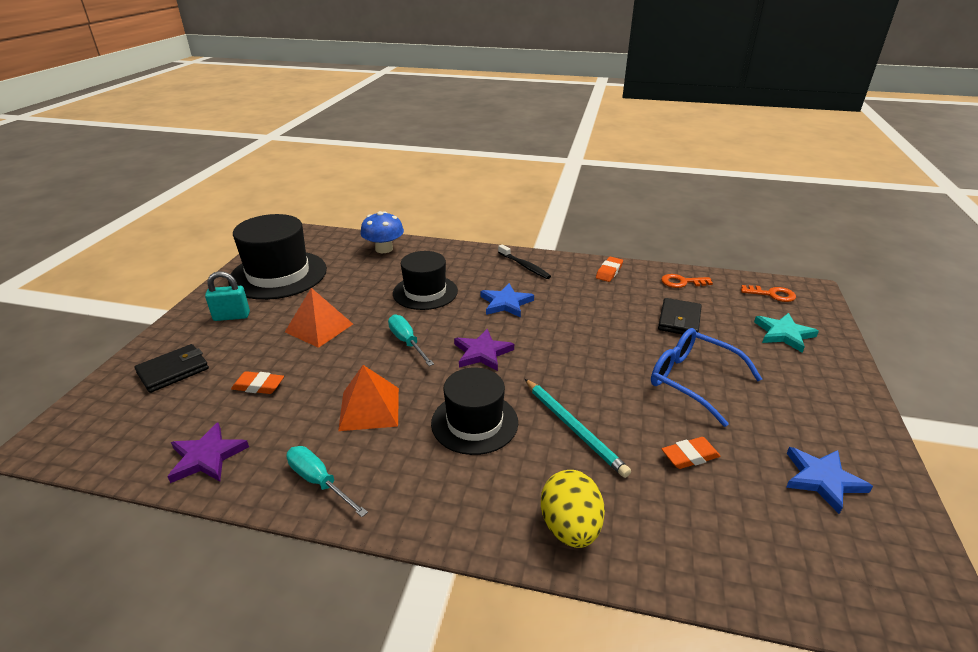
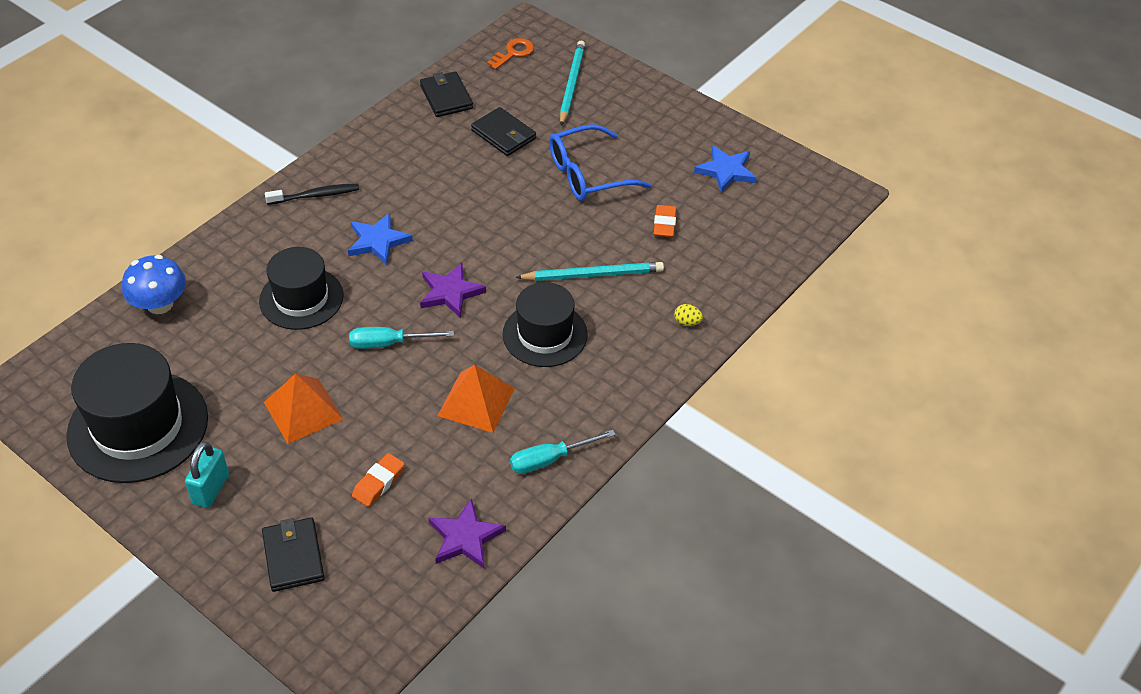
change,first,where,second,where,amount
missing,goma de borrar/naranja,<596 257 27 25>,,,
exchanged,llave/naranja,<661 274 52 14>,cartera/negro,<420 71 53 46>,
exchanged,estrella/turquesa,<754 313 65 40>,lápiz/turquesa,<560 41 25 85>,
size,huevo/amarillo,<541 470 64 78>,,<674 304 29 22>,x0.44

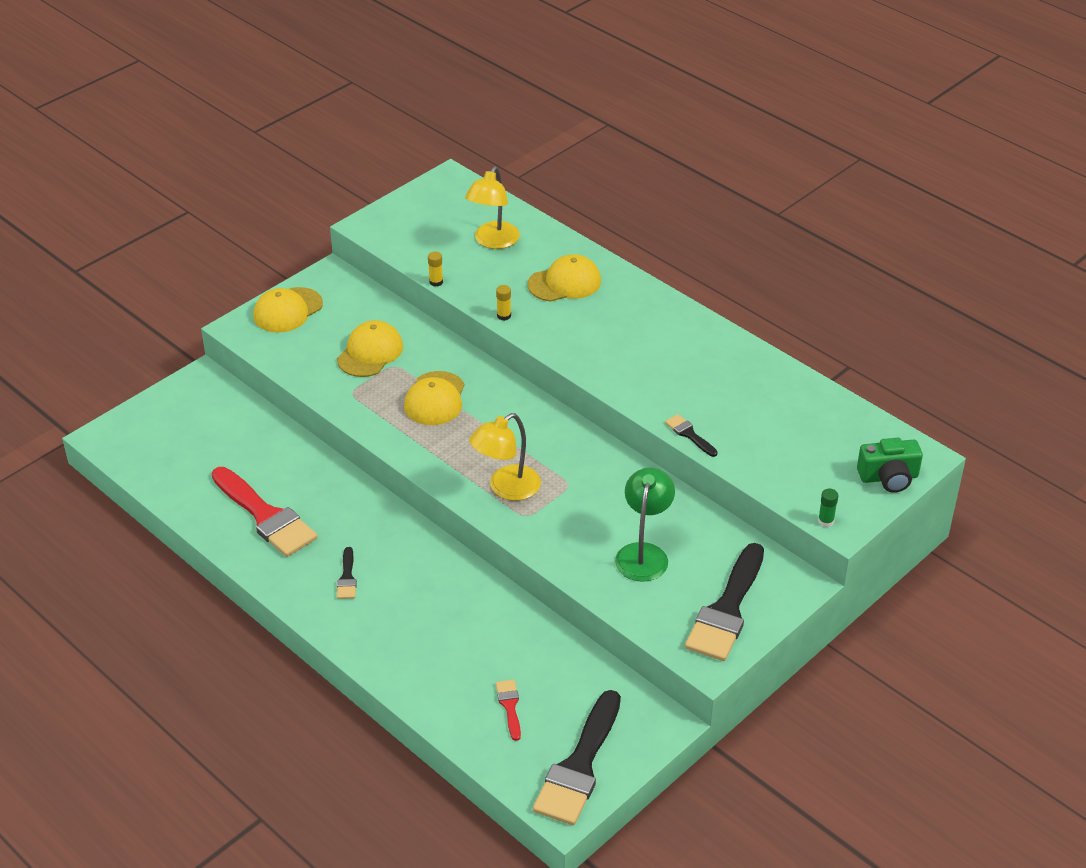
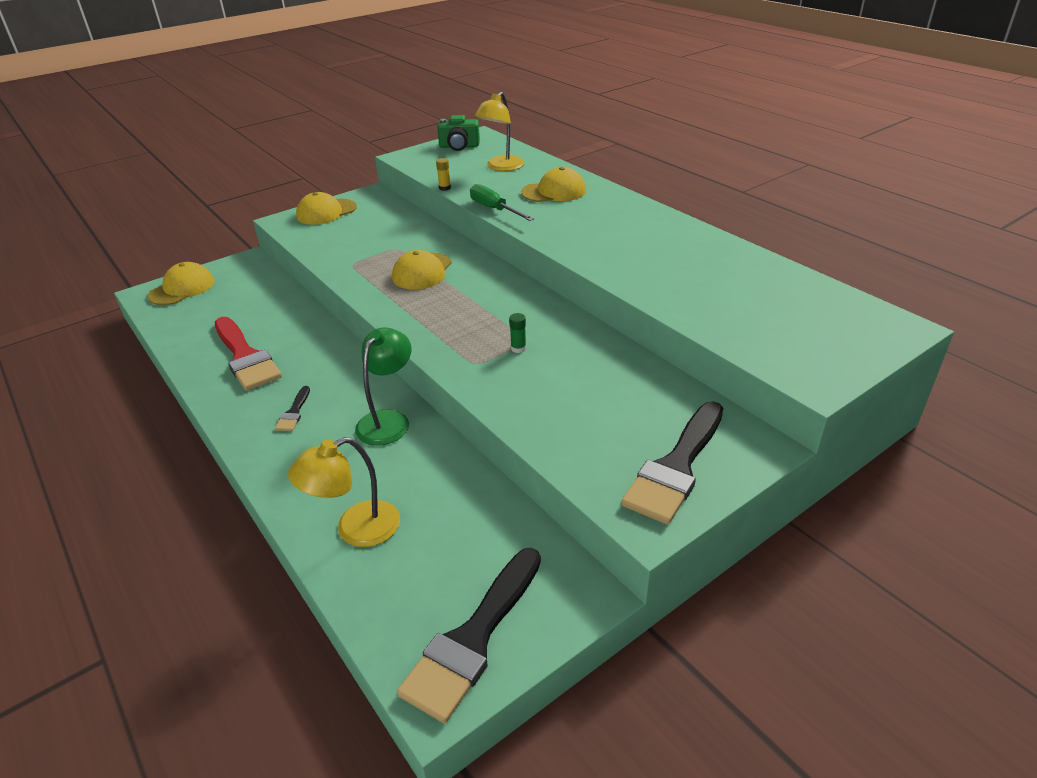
change,first,where,second,where,amount
missing,pincel/rojo,<496 680 25 61>,,,
missing,pincel/negro,<665 414 53 43>,,,
relocated,gorra/amarillo,<337 320 66 57>,,<147 262 67 43>,
relocated,lámpara/amarillo,<469 413 72 88>,,<288 437 112 110>,
relocated,lámpara/verde,<615 468 60 114>,,<355 327 57 119>,
relocated,barra de pegamento/verde,<818 489 21 38>,,<509 313 17 40>,
relocated,cámara/verde,<857 438 66 55>,,<437 115 43 36>,
exchanged,barra de pegamento/amarillo,<496 285 15 36>,destornillador/verde,<470 184 64 37>,

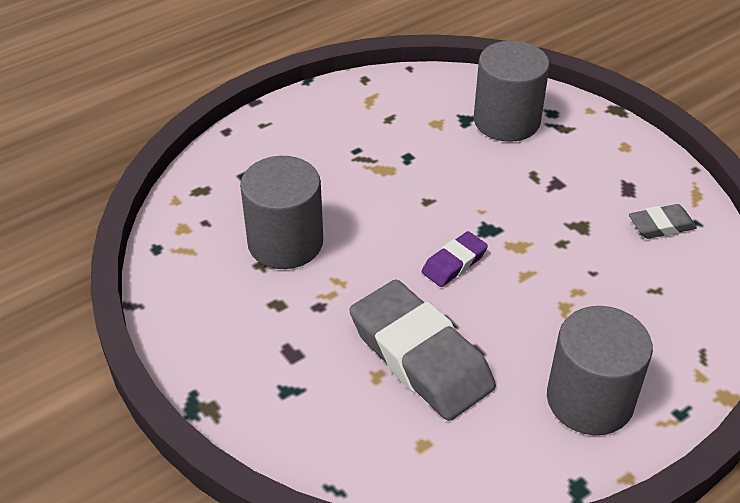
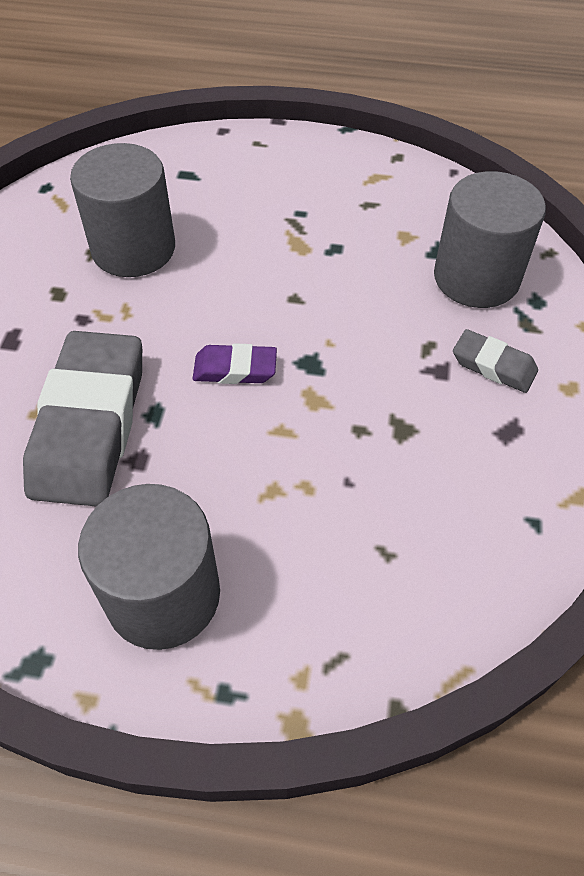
change,first,where,second,where,amount
relocated,goma de borrar/gris,<629 204 68 35>,,<453 329 85 64>,

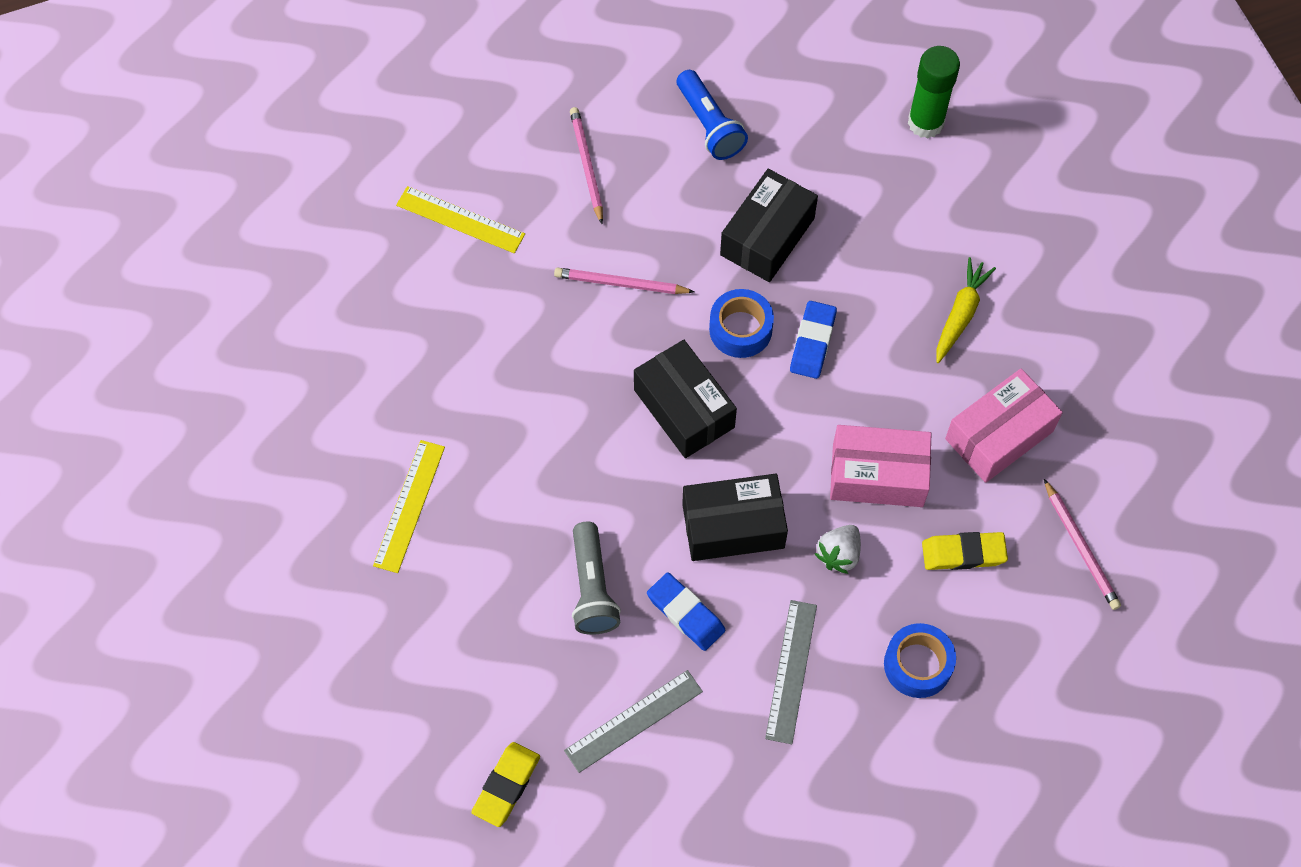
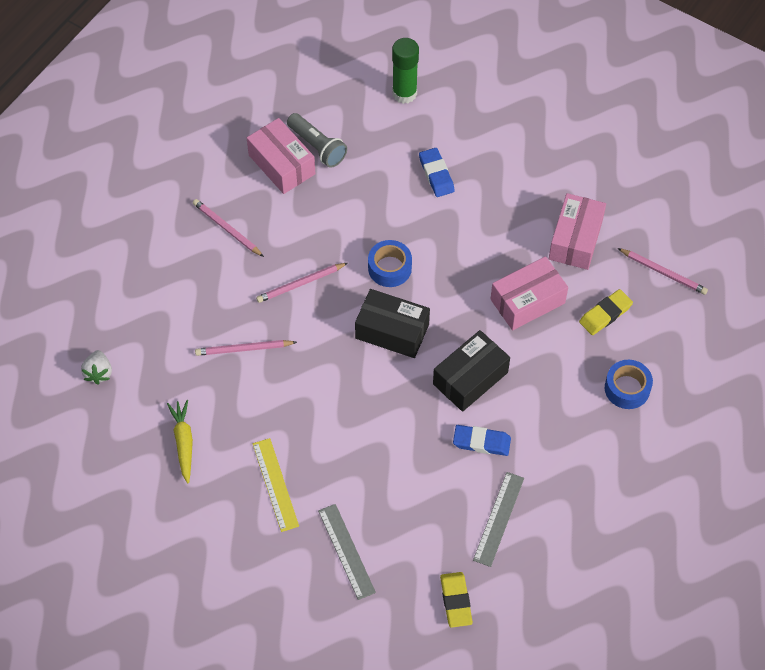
change,first,where,second,where,amount
missing,regla/amarillo,<396 186 129 67>,,,
missing,caja/negro,<720 169 98 113>,,,
appeared,,,lápiz/rosa,<195 340 102 16>,
relocated,lámpara de mano/gris,<572 522 49 113>,,<287 113 60 55>,
relocated,regla/gris,<765 600 52 144>,,<318 504 58 96>,
relocated,goma de borrar/azul,<790 301 47 78>,,<419 148 36 49>,
relocated,fresa/blanco,<815 525 46 49>,,<81 350 31 35>,
relocated,zanahoria/amarillo,<936 257 60 106>,,<167 400 26 84>,
exchanged,lámpara de mano/azul,<677 70 71 90>,caja/rosa,<247 118 69 76>,

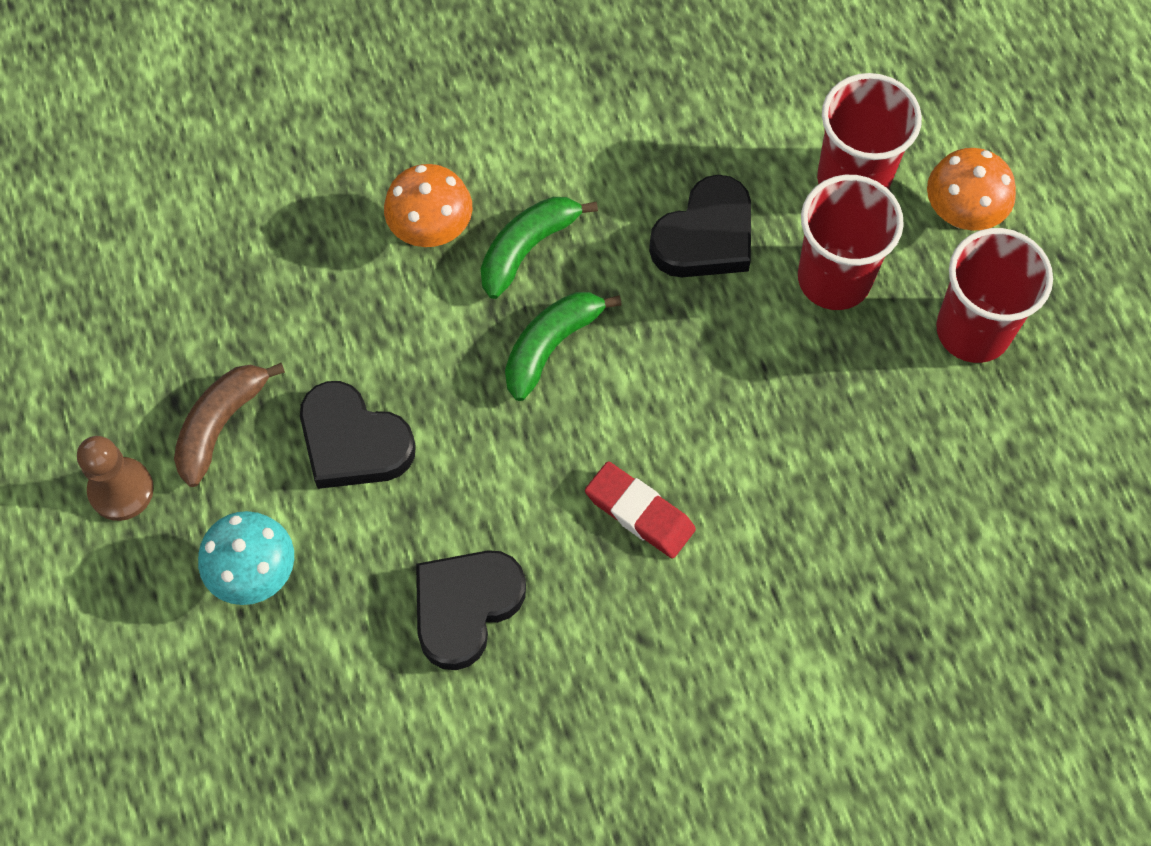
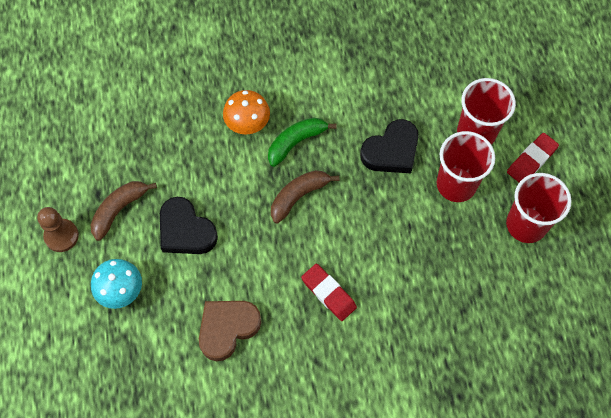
change,first,where,second,where,amount
exchanged,seta/naranja,<927 148 89 83>,goma de borrar/rojo,<507 133 52 49>,
colour,corazón/negro,<416 550 110 120>,corazón/marrón,<199 301 62 60>,
colour,plátano/verde,<505 292 116 109>,plátano/marrón,<271 170 68 53>,

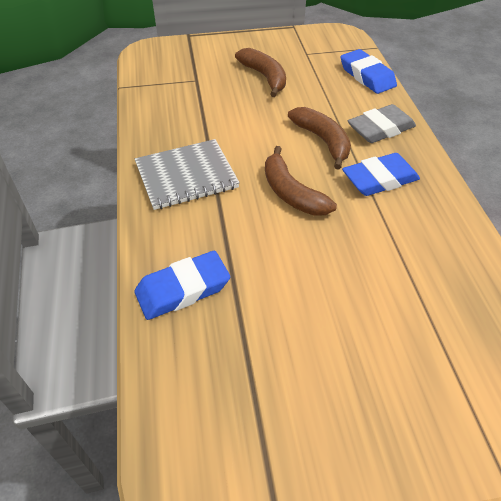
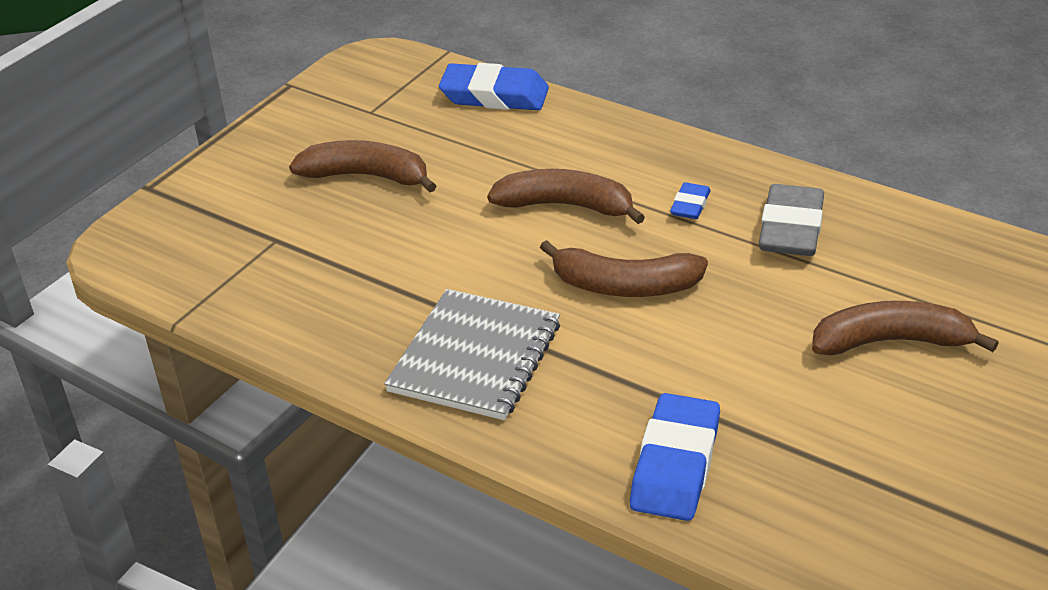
change,first,where,second,where,amount
appeared,,,plátano/marrón,<812 301 186 54>,
relocated,goma de borrar/gris,<348 104 68 39>,,<759 184 65 72>,
size,goma de borrar/azul,<342 153 78 43>,,<670 182 41 37>,x0.52

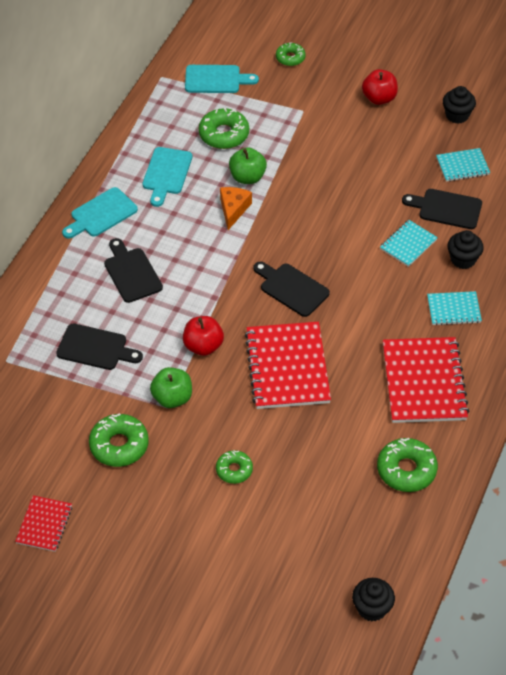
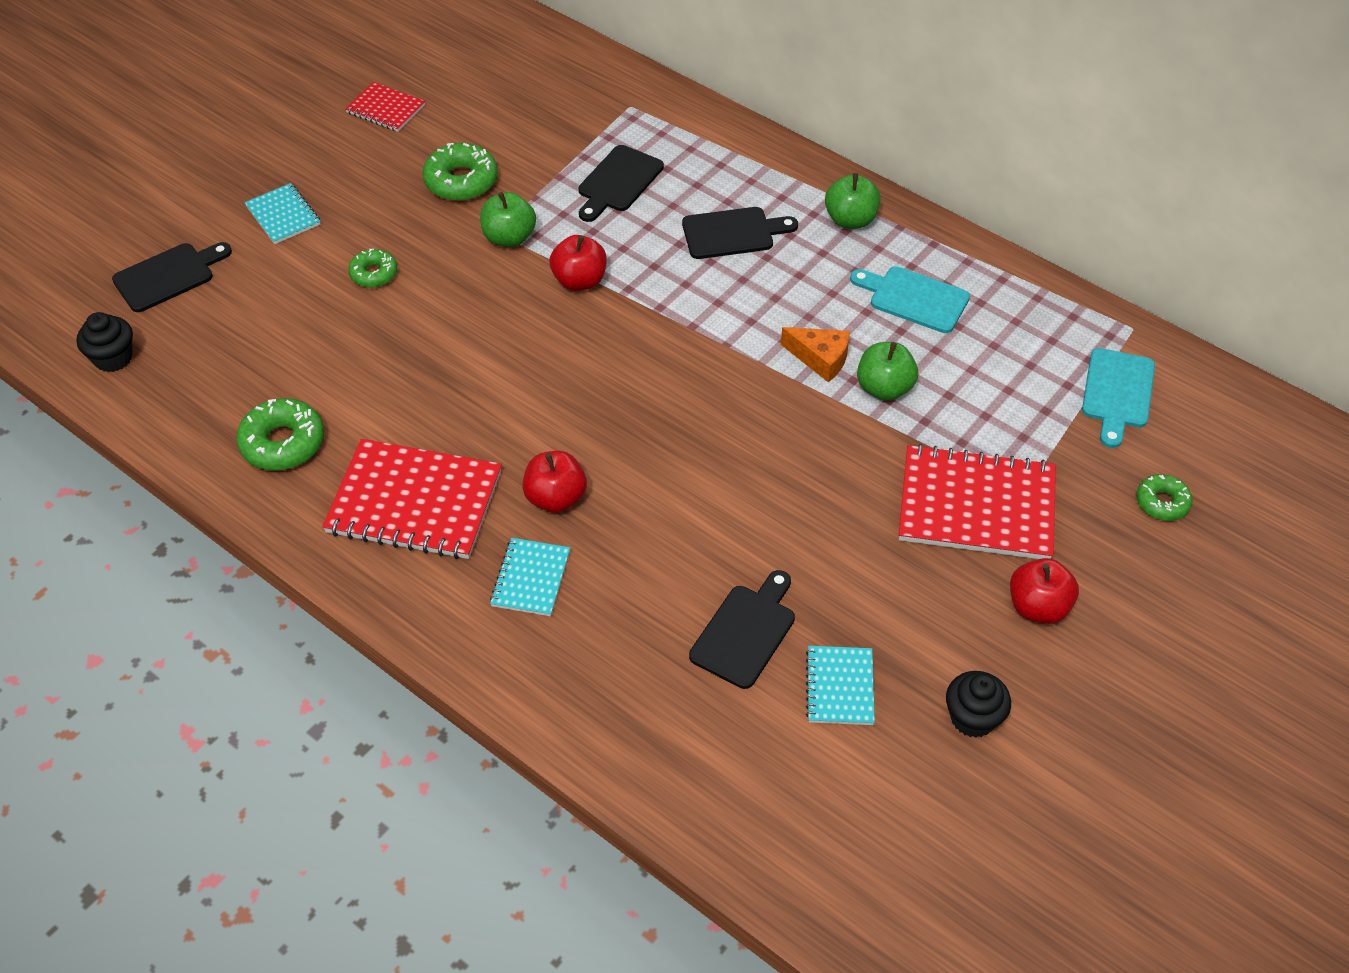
change,first,where,second,where,amount
missing,rosquilla/verde,<199 108 50 41>,,,
missing,magdalena/negro,<447 230 37 39>,,,
appeared,,,manzana/rojo,<522 451 65 62>,
relocated,cuaderno/rojo,<245 322 86 87>,,<899 444 157 115>,
relocated,tabla de cortar/negro,<253 262 77 55>,,<112 242 120 70>,
relocated,cuaderno/turquesa,<380 220 58 47>,,<244 183 77 61>,
exchanged,tabla de cortar/turquesa,<62 187 76 52>,manzana/verde,<825 173 56 56>,

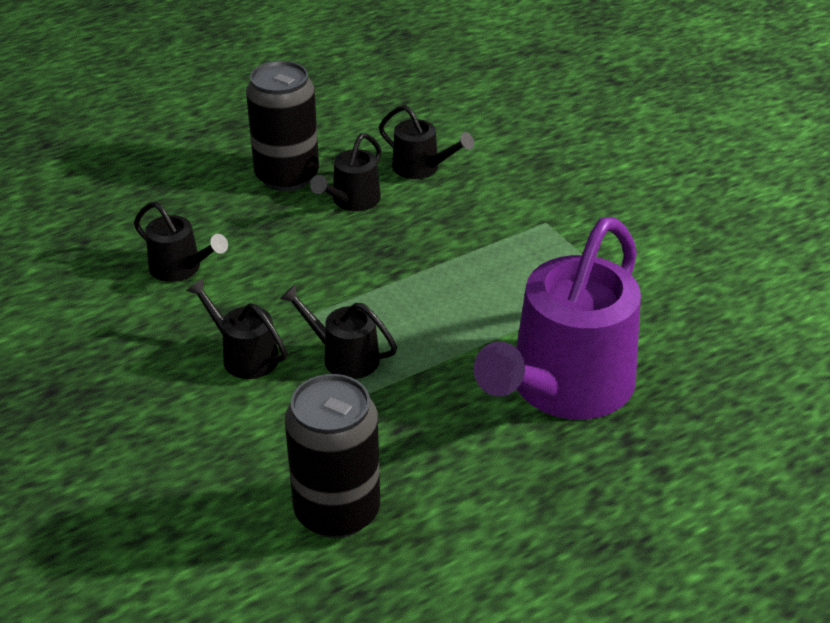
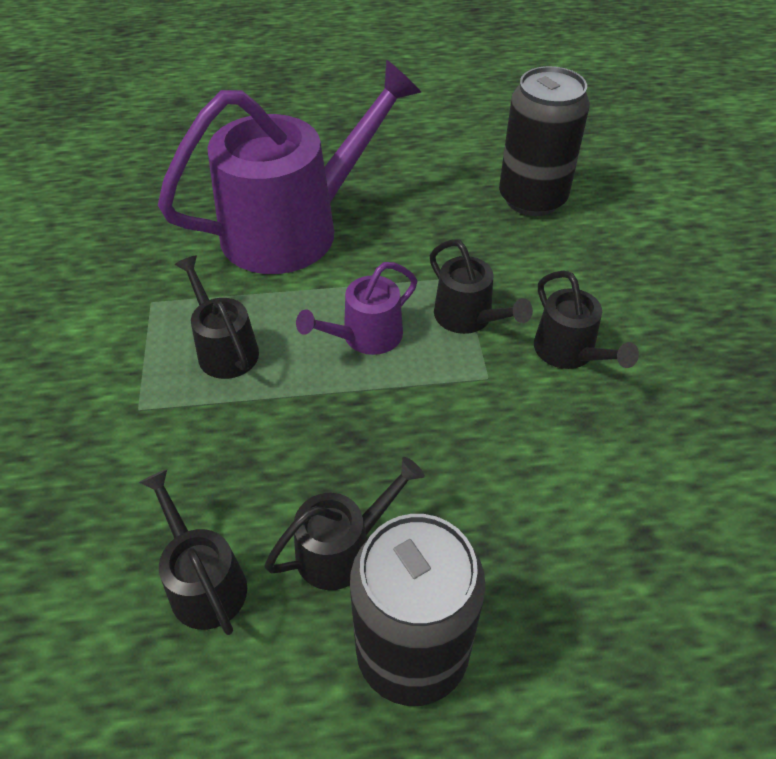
change,first,where,second,where,amount
appeared,,,regadera/morado,<296 262 121 93>,
relocated,regadera/negro,<134 202 94 80>,,<175 256 84 123>,

